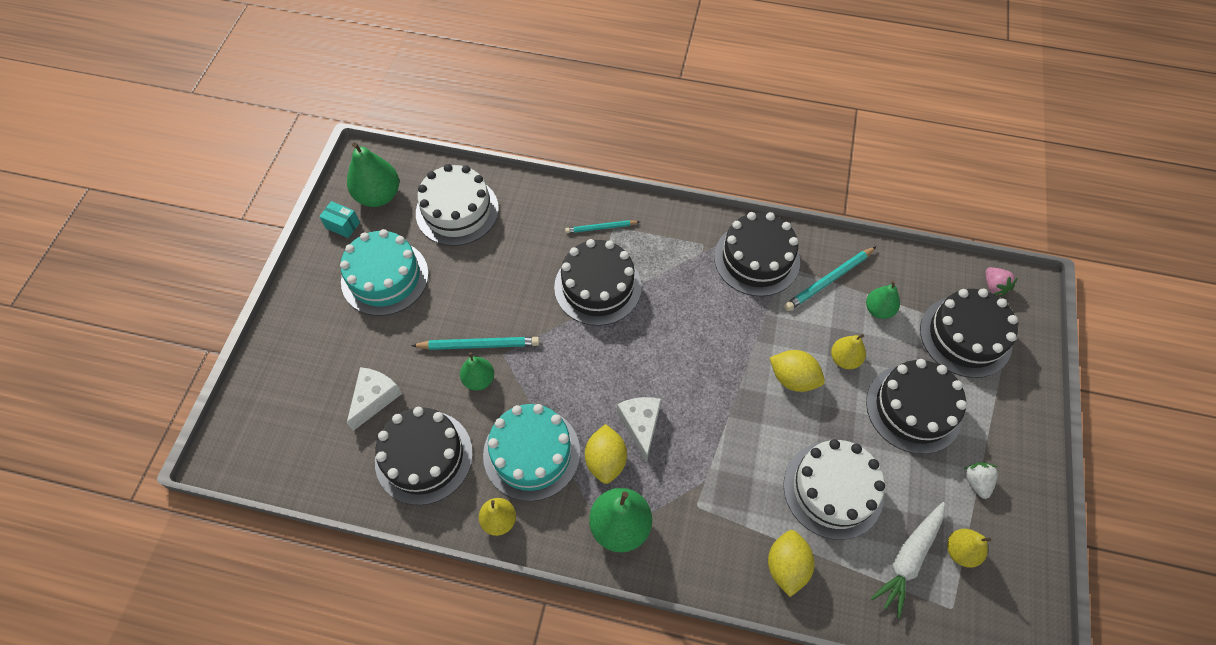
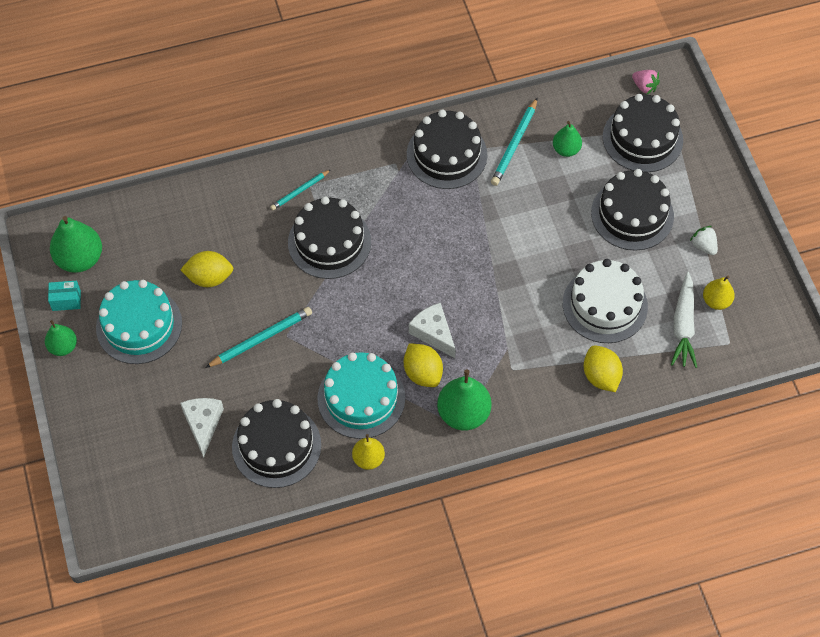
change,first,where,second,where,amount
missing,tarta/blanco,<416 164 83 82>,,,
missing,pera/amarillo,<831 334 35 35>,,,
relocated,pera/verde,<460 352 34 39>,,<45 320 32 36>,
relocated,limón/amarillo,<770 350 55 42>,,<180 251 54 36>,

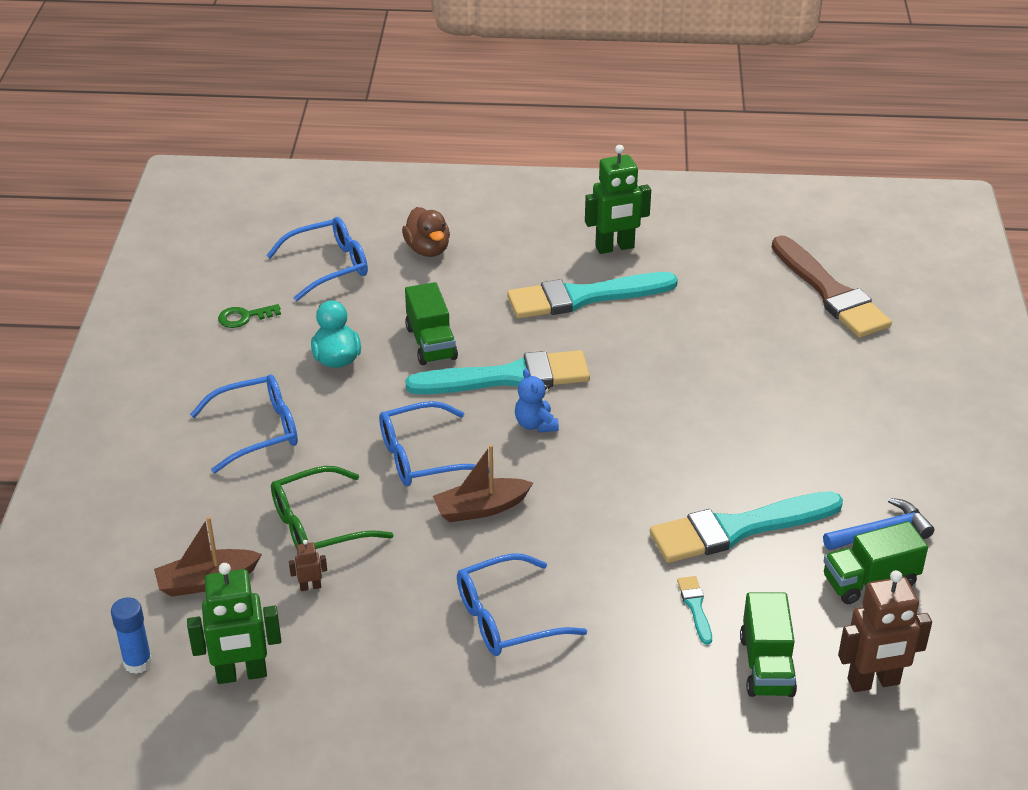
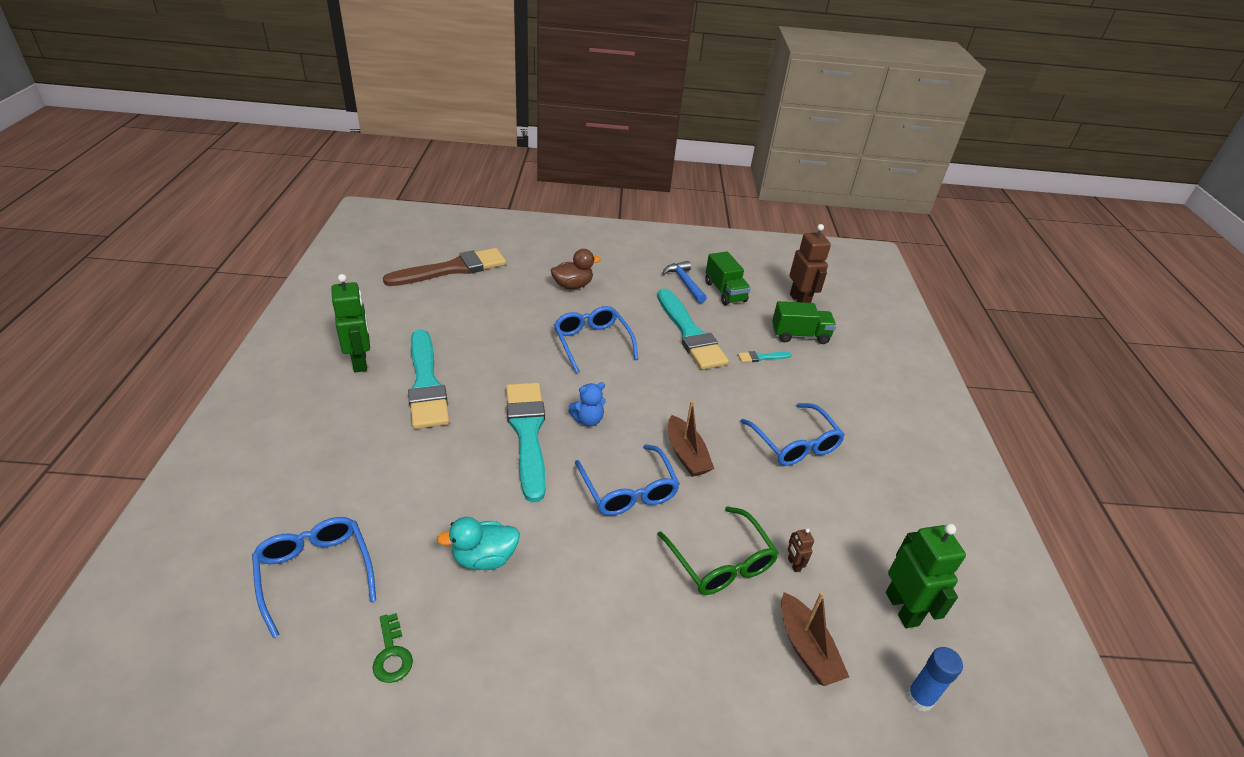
change,first,where,second,where,amount
missing,camión/verde,<405 282 53 83>,,,
relocated,gafas/azul,<190 374 108 99>,,<554 306 84 67>,
relocated,pato/marrón,<402 207 48 50>,,<551 249 50 40>,

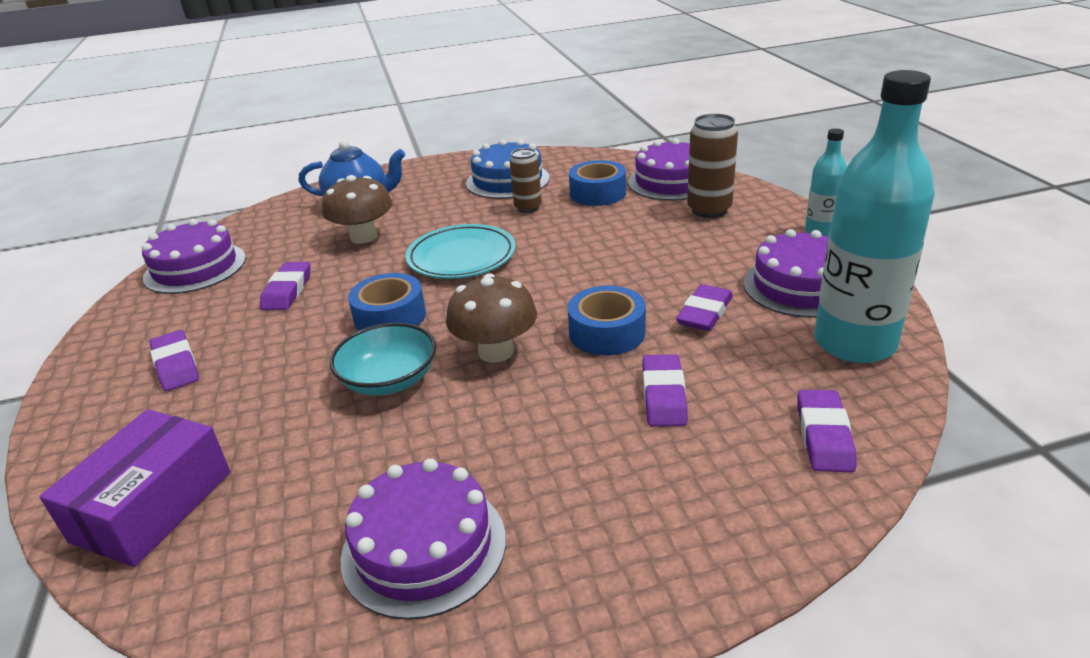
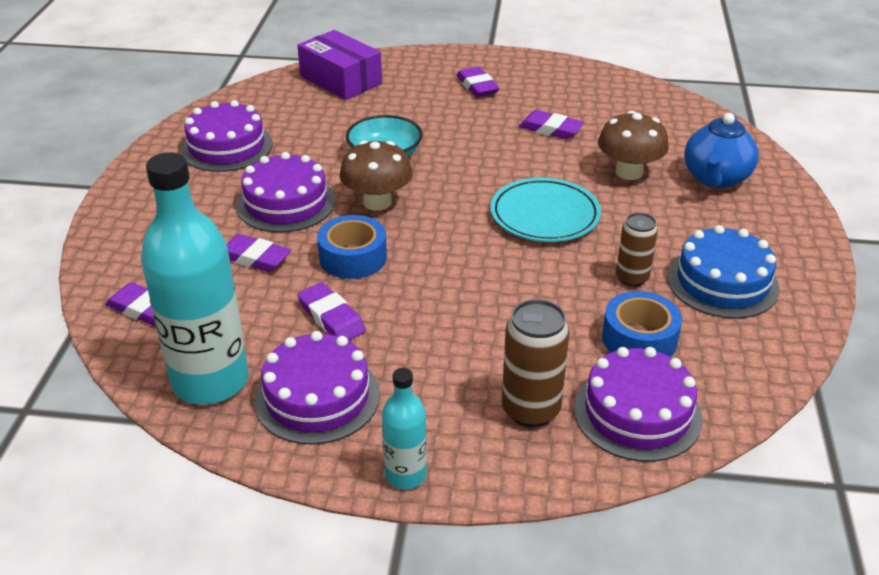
change,first,where,second,where,amount
missing,cinta adhesiva/azul,<348 273 78 58>,,,
relocated,tarta/morado,<142 219 104 75>,,<236 152 100 80>,
spun,goma de borrar/morado,<149 330 50 61>,,<456 67 43 30>,75 degrees clockwise

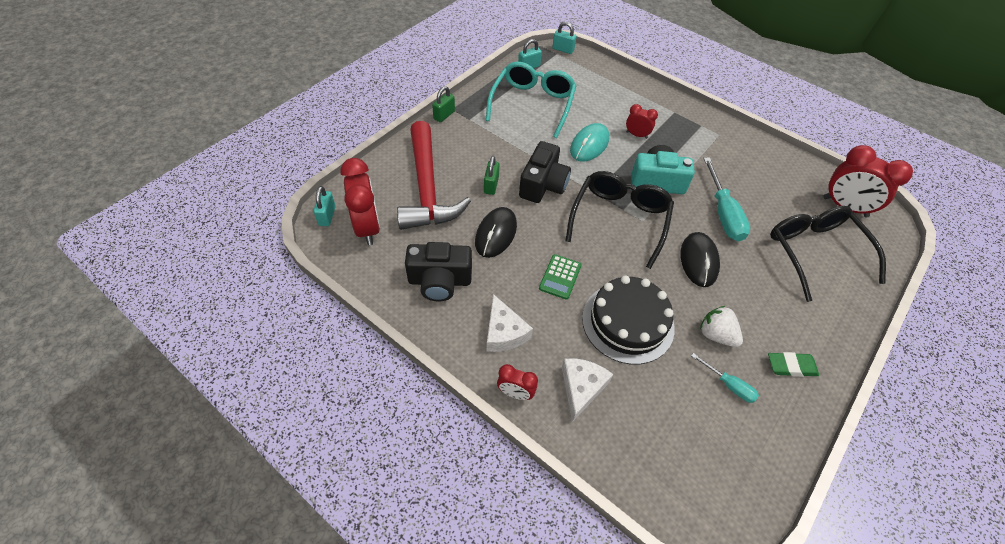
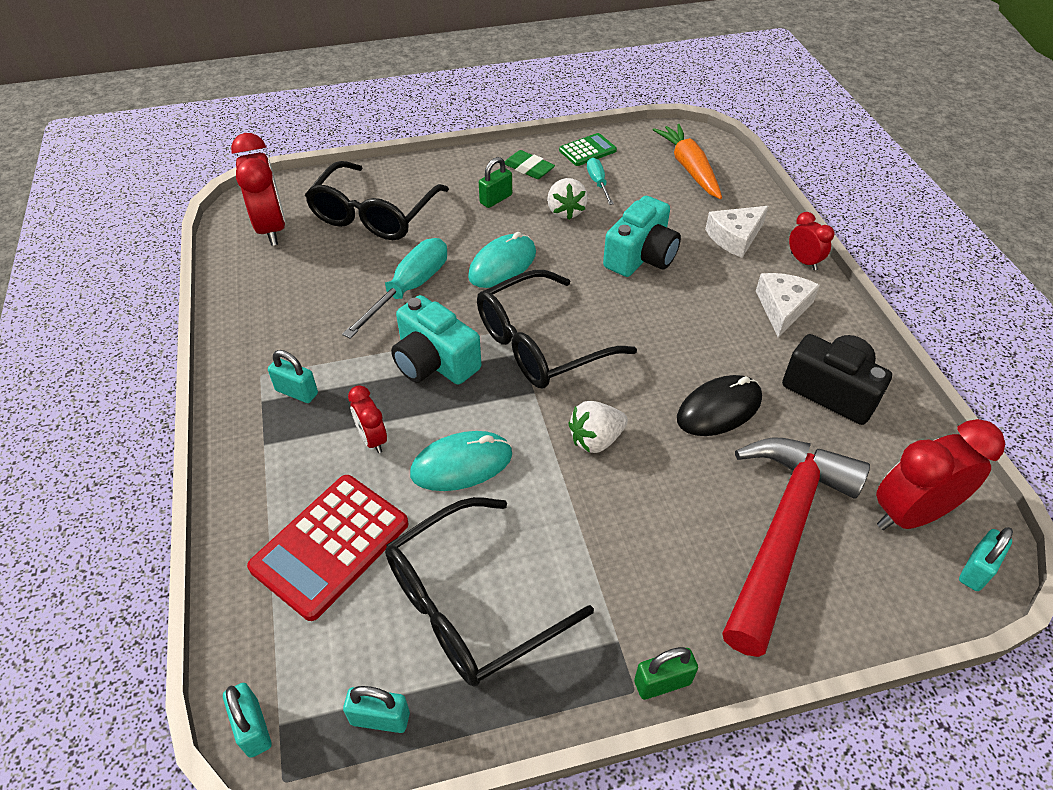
change,first,where,second,where,amount
appeared,,,calculadora/rojo,<247 475 162 146>,
appeared,,,candado/turquesa,<268 350 50 53>,
appeared,,,zanahoria/naranja,<653 124 69 75>,
relocated,candado/verde,<484 156 15 39>,,<479 157 33 51>,
relocated,calculadora/verde,<539 254 43 46>,,<559 133 58 33>,
exchanged,cámara/negro,<519 141 52 62>,fresa/blanco,<568 401 60 52>,
exchanged,tarta/negro,<582 275 93 89>,cámara/turquesa,<603 196 78 81>,
colour,gafas/turquesa,<486 62 91 76>,gafas/negro,<385 497 209 190>,
colour,ratón/negro,<680 232 40 55>,ratón/turquesa,<468 232 68 56>,
spun,despertador/rojo,<340 158 40 87>,,<876 419 129 111>,45 degrees clockwise

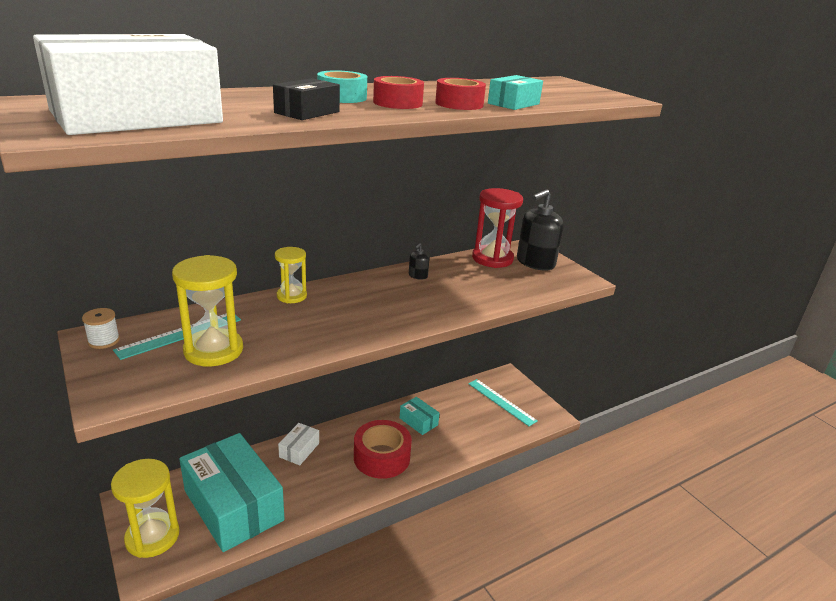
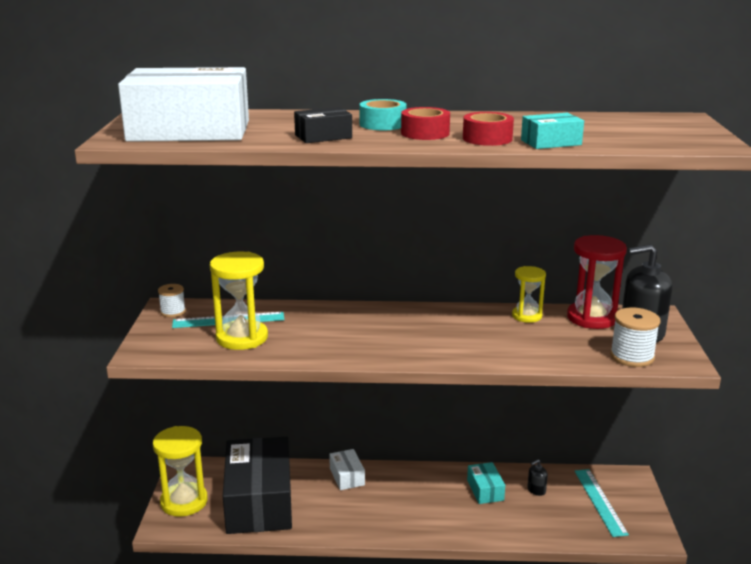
change,first,where,second,where,amount
missing,cinta adhesiva/rojo,<354 420 58 59>,,,
appeared,,,carrete/blanco,<610 308 50 59>,
relocated,reloj de arena/amarillo,<275 247 32 56>,,<512 266 34 57>,
relocated,dispensador de jabón/negro,<409 243 20 37>,,<527 460 21 36>,
colour,caja/turquesa,<179 433 105 119>,caja/negro,<223 437 69 97>,
spun,caja/blanco,<278 423 41 42>,,<329 449 36 41>,75 degrees counterclockwise

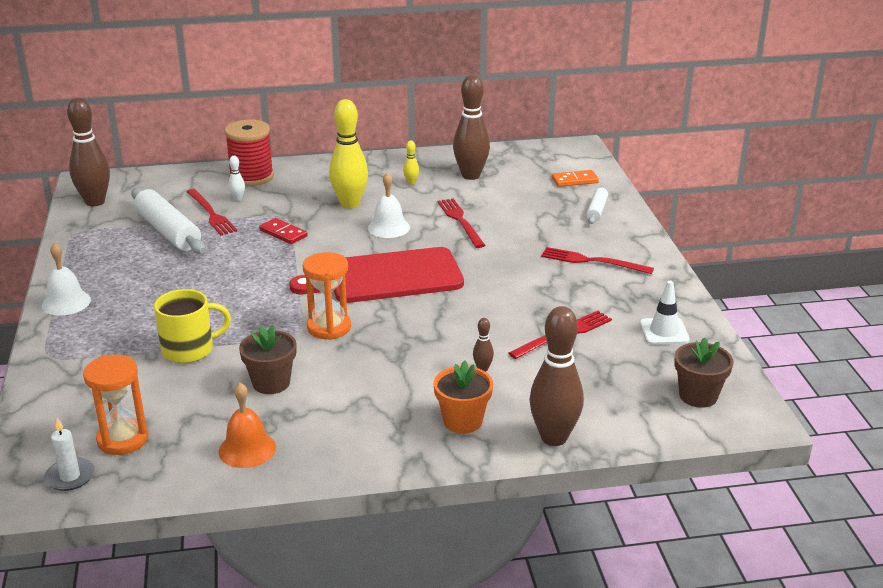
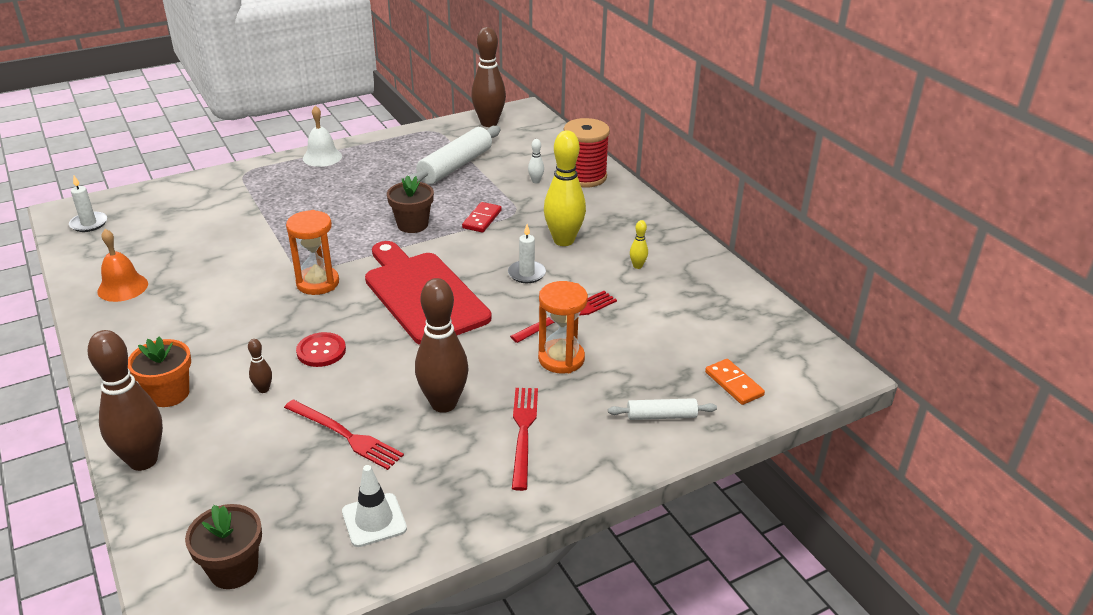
change,first,where,second,where,amount
missing,taza/amarillo,<154 289 77 74>,,,
missing,tenedor/rojo,<186 189 51 46>,,,
appeared,,,botón/rojo,<296 332 50 35>,
relocated,reloj de arena/naranja,<83 355 66 100>,,<538 281 50 92>,
relocated,maceta/marrón,<239 325 58 69>,,<387 175 47 58>,
relocated,bolo/marrón,<453 75 37 105>,,<415 278 54 135>,
exchanged,campana/blanco,<368 172 42 66>,vela/blanco,<508 224 38 59>,

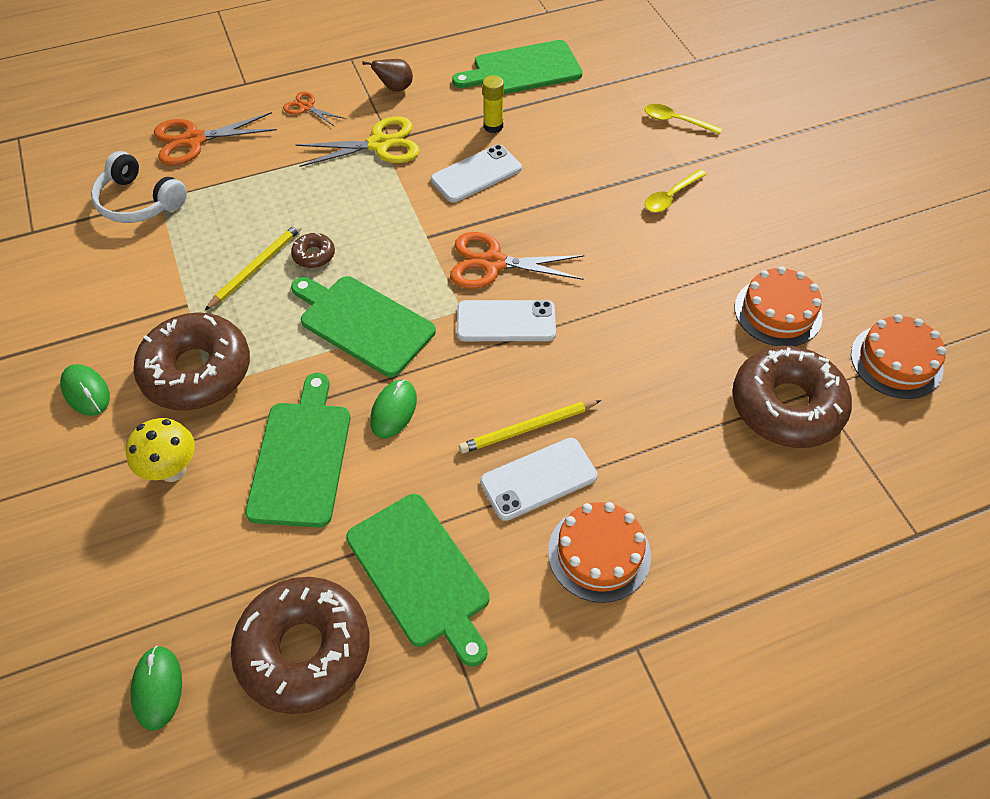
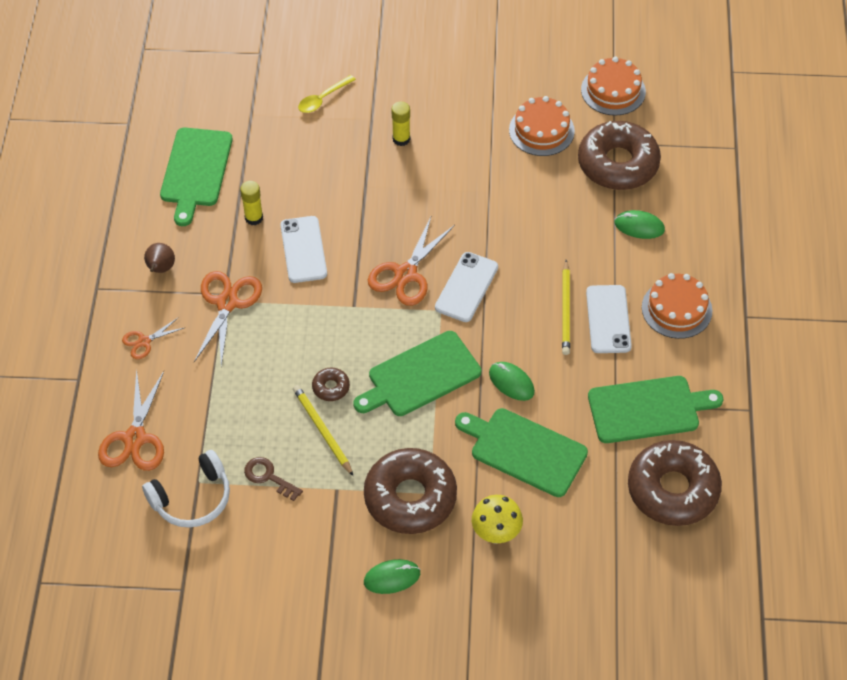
change,first,where,second,where,amount
appeared,,,llave/marrón,<244 457 59 44>,
relocated,ratón/verde,<131 646 51 85>,,<615 210 50 29>,
exchanged,cuchara/amarillo,<645 169 62 43>,barra de pegamento/amarillo,<391 101 19 45>,
colour,tijeras/amarillo,<296 116 124 51>,tijeras/naranja,<194 271 68 96>,

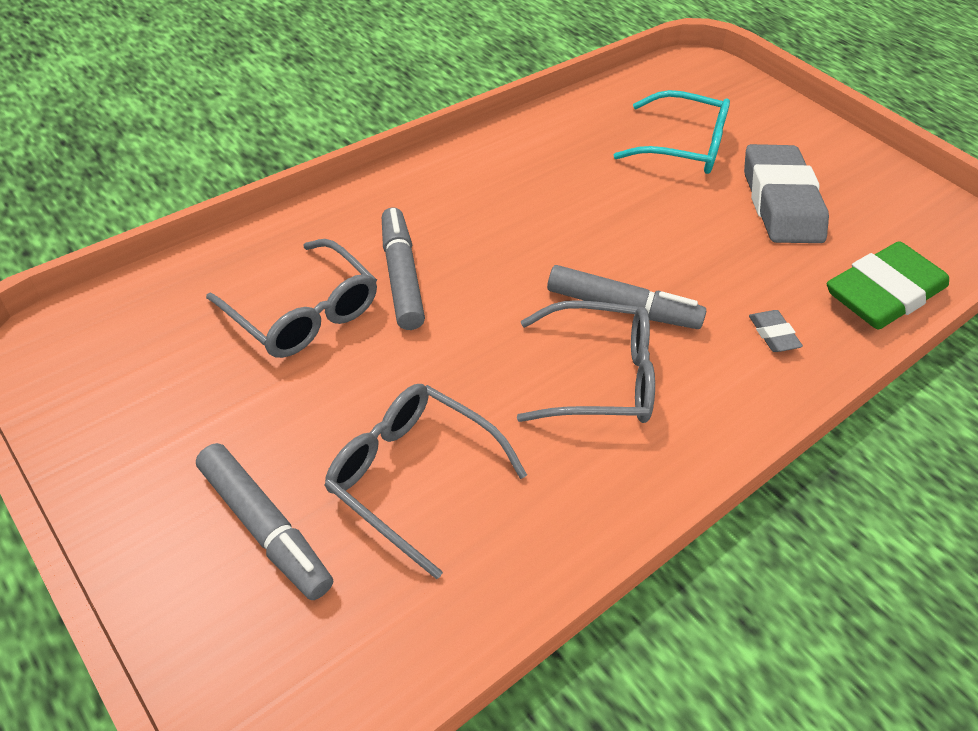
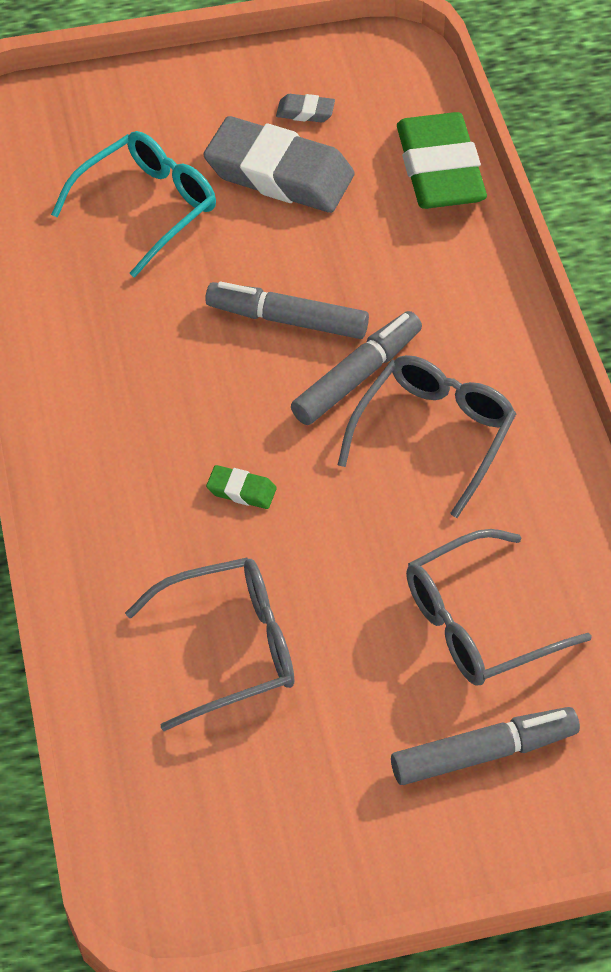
change,first,where,second,where,amount
appeared,,,goma de borrar/verde,<206 465 71 44>,
relocated,rotulador/gris,<382 207 43 123>,,<205 281 164 58>,
relocated,goma de borrar/gris,<749 310 54 42>,,<276 94 59 28>,

